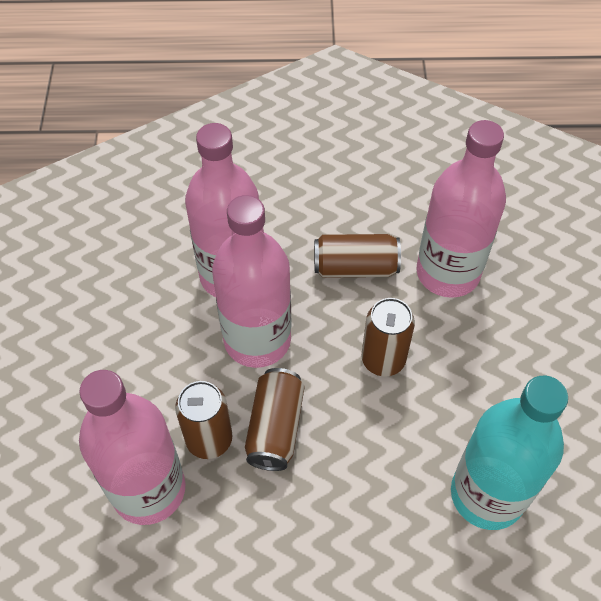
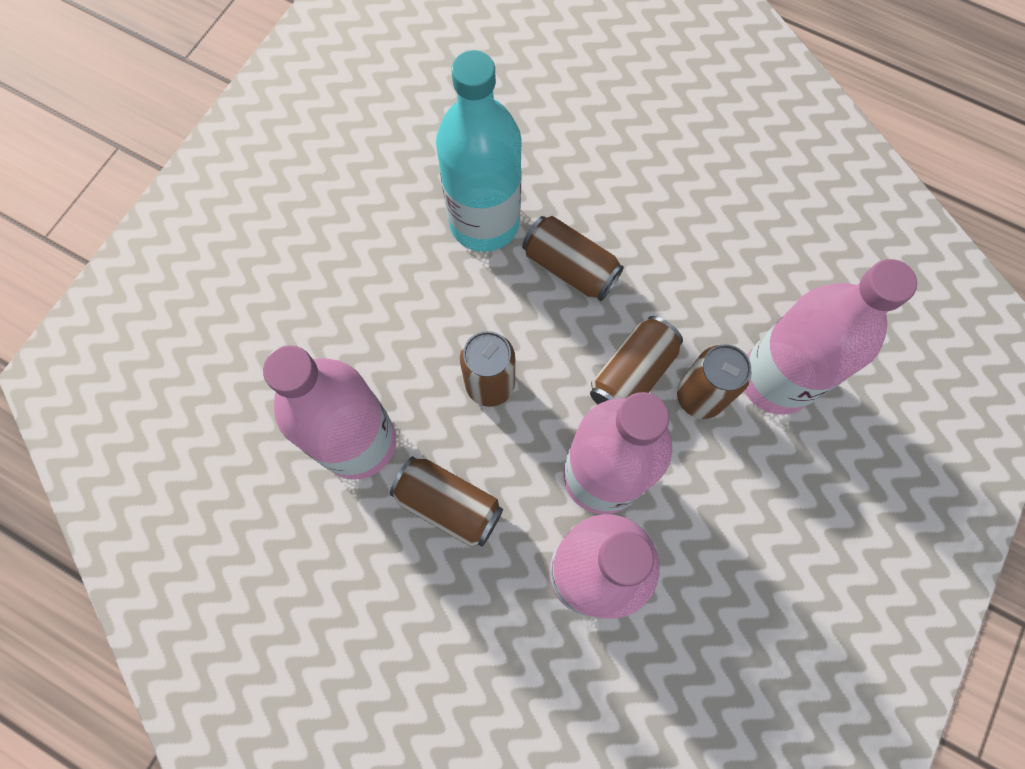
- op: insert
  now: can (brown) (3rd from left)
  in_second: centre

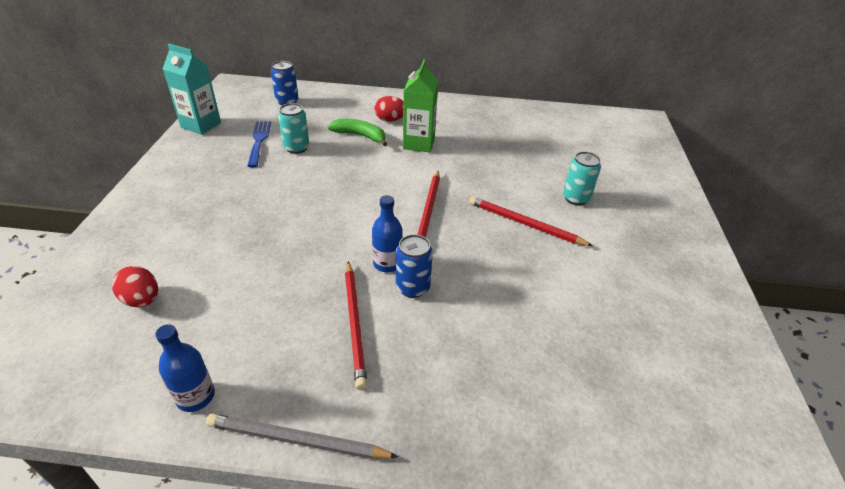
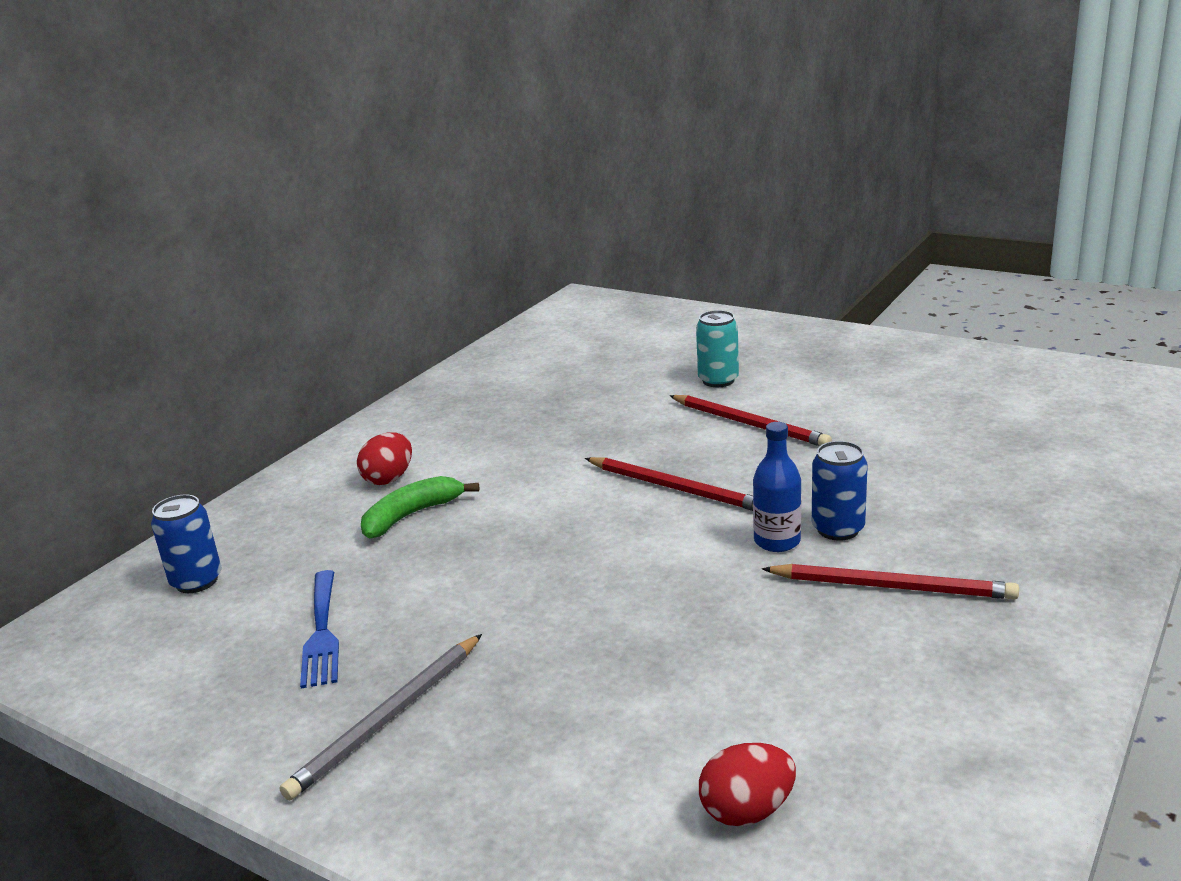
- op: move
  was: pencil (grey)
  in_first: bottom centre
  in_second: bottom left
- op: rotate
  was: fork (blue)
  in_first: top left
  in_second: bottom left
  clockwise: -120
- op: rotate
  was: pencil (red) (3rd from left in the first image)
  in_first: centre
  in_second: centre
  clockwise: -105
- op: delete
  was: bottle (blue) (1st from left)
  in_first: bottom left
- op: delete
  was: carton (turquoise)
  in_first: top left
- op: delete
  was: can (turquoise) (1st from left)
  in_first: top centre
- op: delete
  was: carton (green)
  in_first: top centre

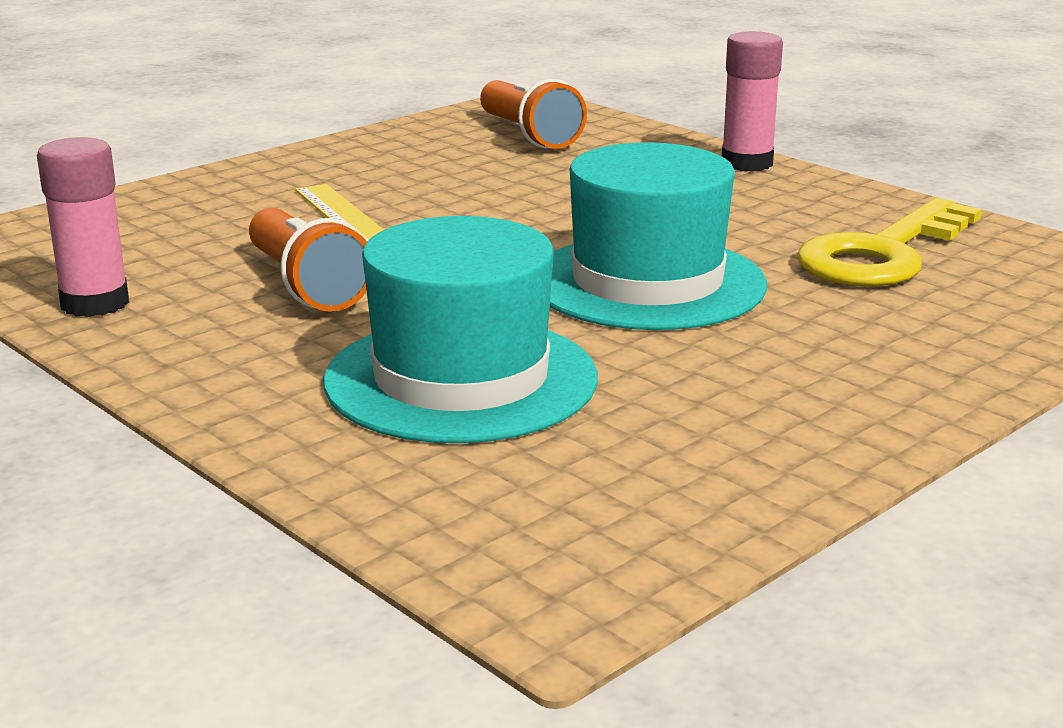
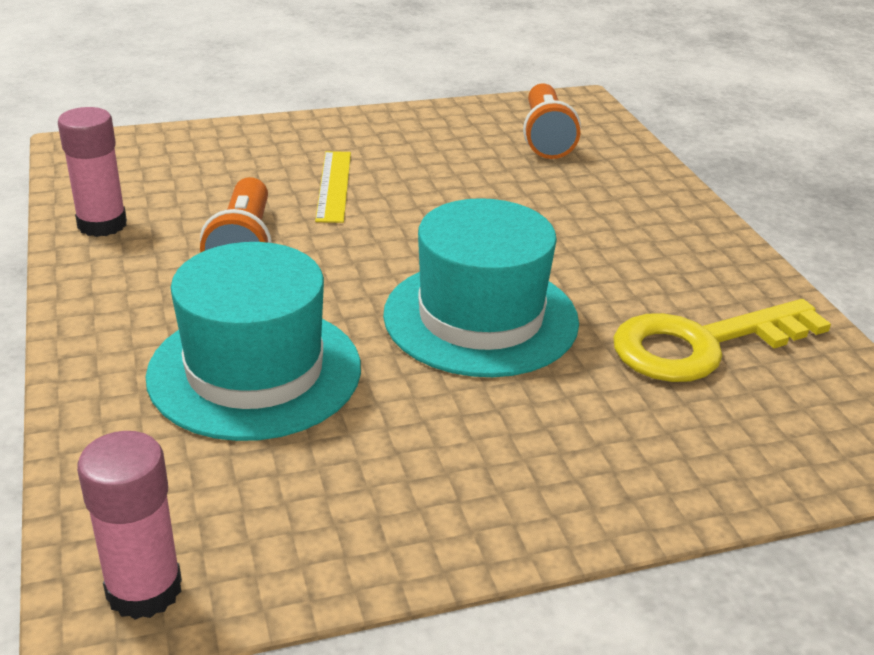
- op: move
  was: glue stick (pink) (2nd from left)
  in_first: top right
  in_second: bottom left

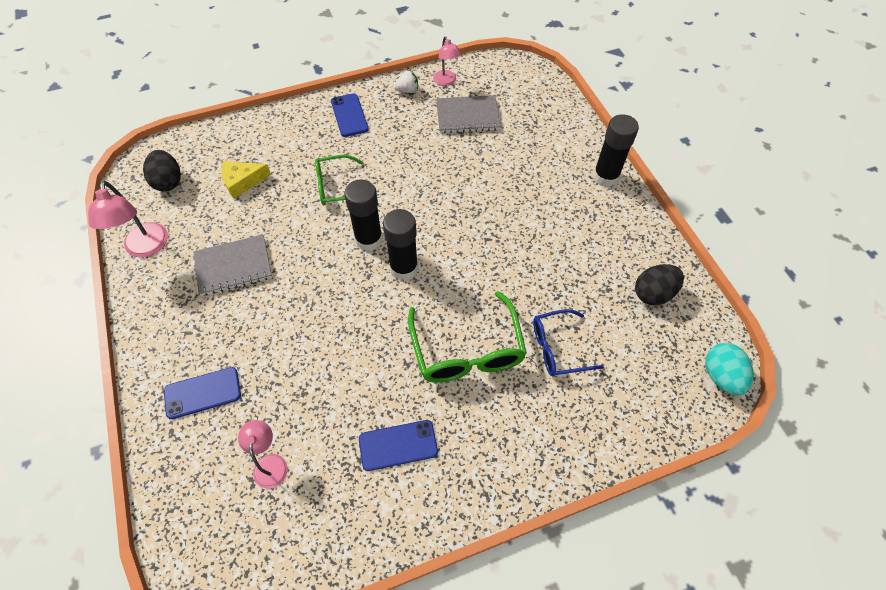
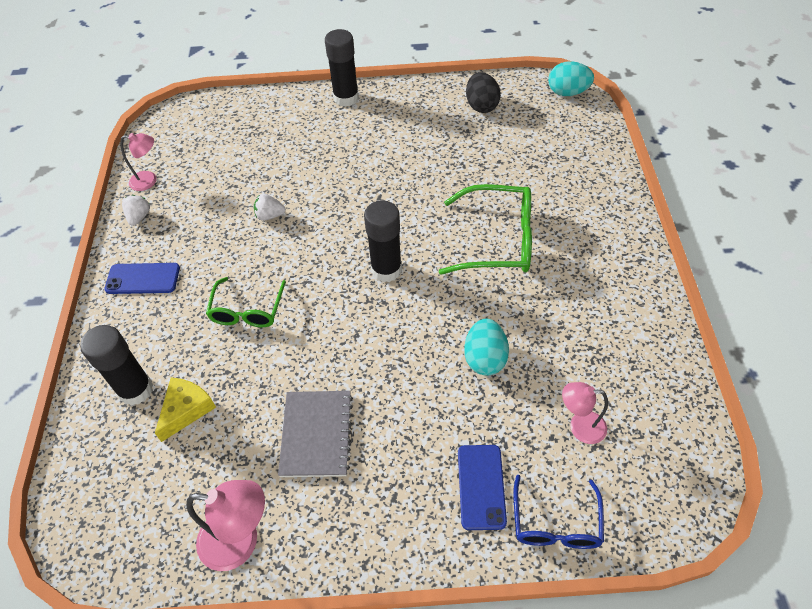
- op: move
  was: glue stick (black) (1st from left)
  in_first: centre
  in_second: middle left
- op: rotate
  was: cheese (yellow)
  in_first: top left
  in_second: bottom left
  clockwise: -150
- op: insert
  now: strawberry (white) (2nd from left)
  in_second: middle left
- op: insert
  now: egg (turquoise) (1st from left)
  in_second: centre
- op: move
  was: glasses (blue)
  in_first: centre
  in_second: bottom right
- op: delete
  was: egg (black) (1st from left)
  in_first: top left
- op: delete
  was: phone (blue) (3rd from left)
  in_first: bottom centre
- op: delete
  was: notebook (grey) (2nd from left)
  in_first: top centre

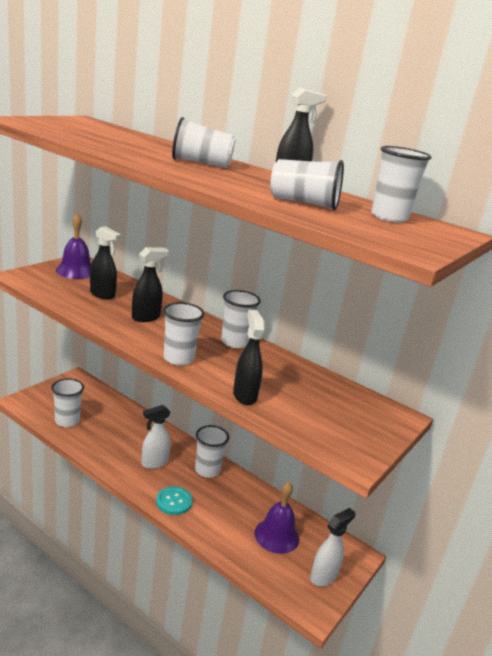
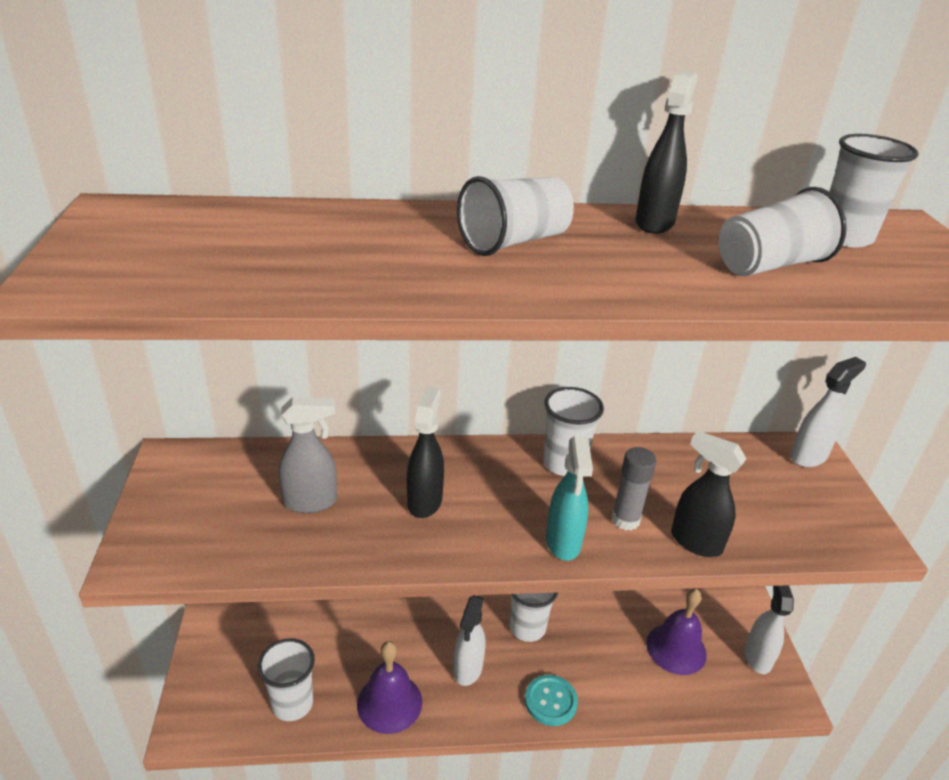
- op: recolor
  was: spray bottle (black) (1st from left)
  now: spray bottle (grey)
  in_first: middle left
  in_second: middle left
- op: move
  was: bell (purple) (1st from left)
  in_first: middle left
  in_second: bottom centre
- op: replace
  was: cup (white) (2nd from left)
  now: spray bottle (turquoise)
  in_first: centre
  in_second: centre
- op: insert
  now: glue stick (grey)
  in_second: middle right
- op: insert
  now: spray bottle (white) (3rd from left)
  in_second: middle right

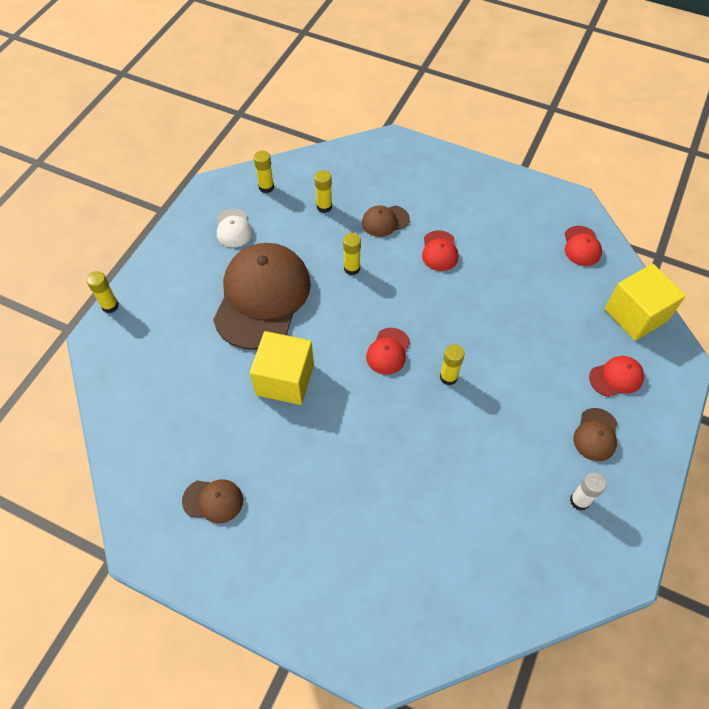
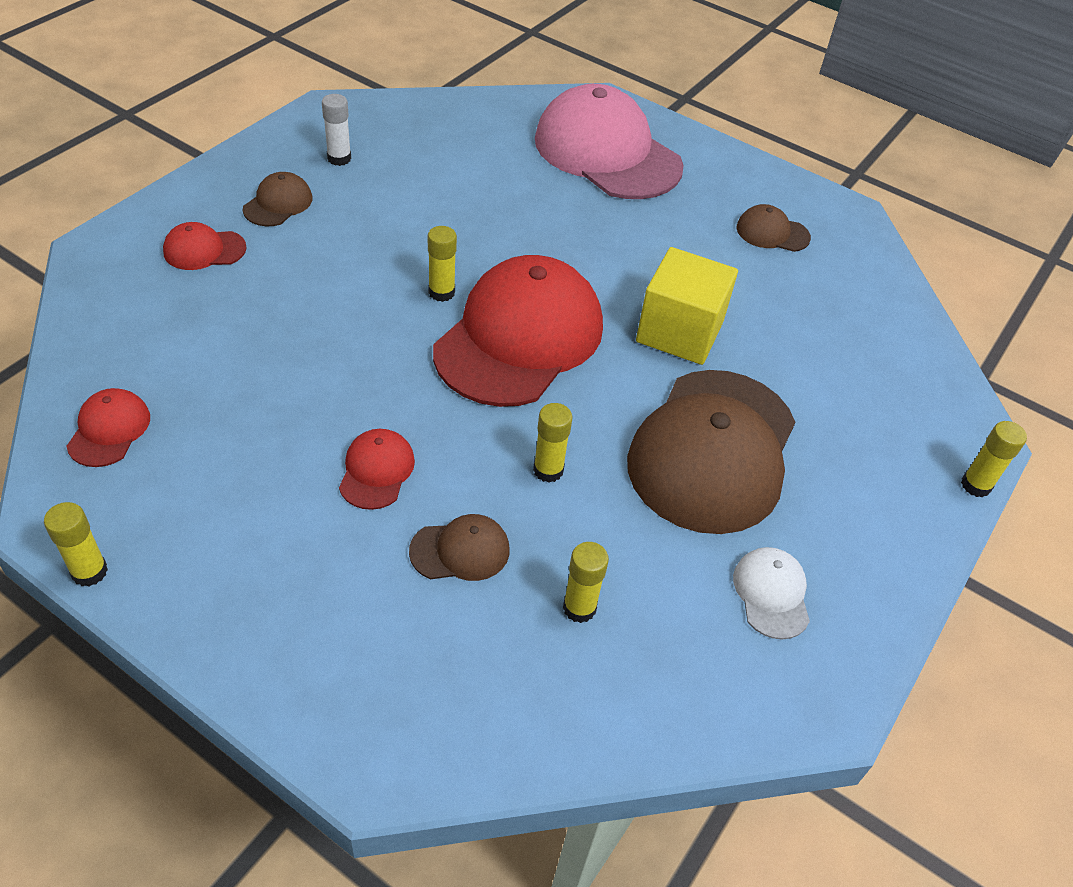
- op: move
  was: glue stick (yellow) (2nd from left in the first image)
  now: glue stick (yellow) (1st from left)
  in_first: top centre
  in_second: middle left
- op: resize
  was: cap (red) (1st from left in the first image)
  in_first: centre
  in_second: centre
  ratio: 2.33
- op: insert
  now: cap (pink)
  in_second: top centre
- op: delete
  was: cube (yellow) (2nd from left)
  in_first: middle right

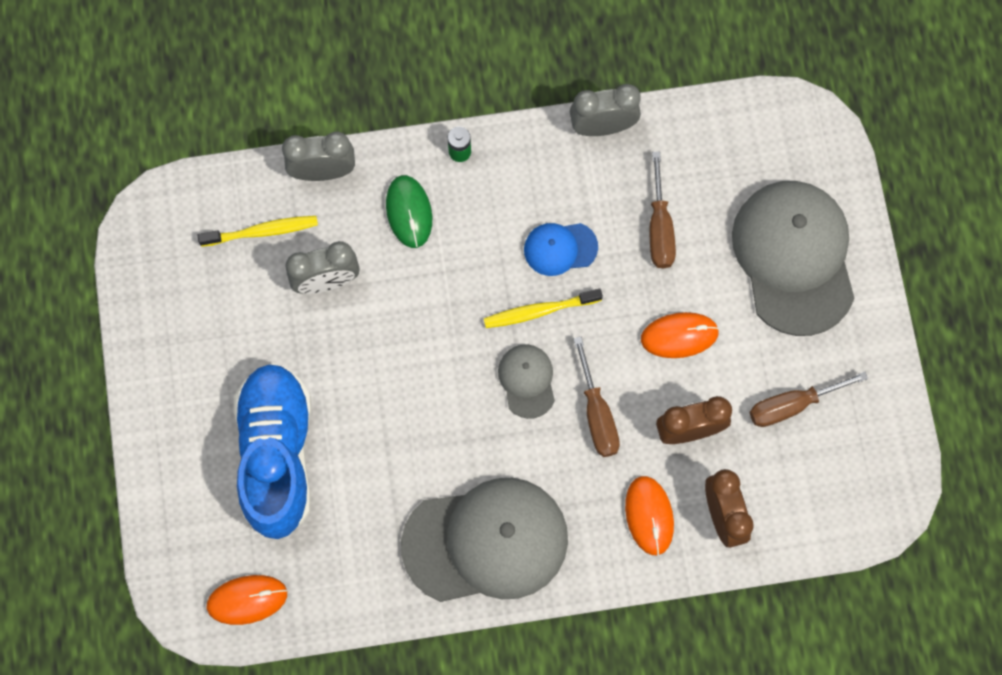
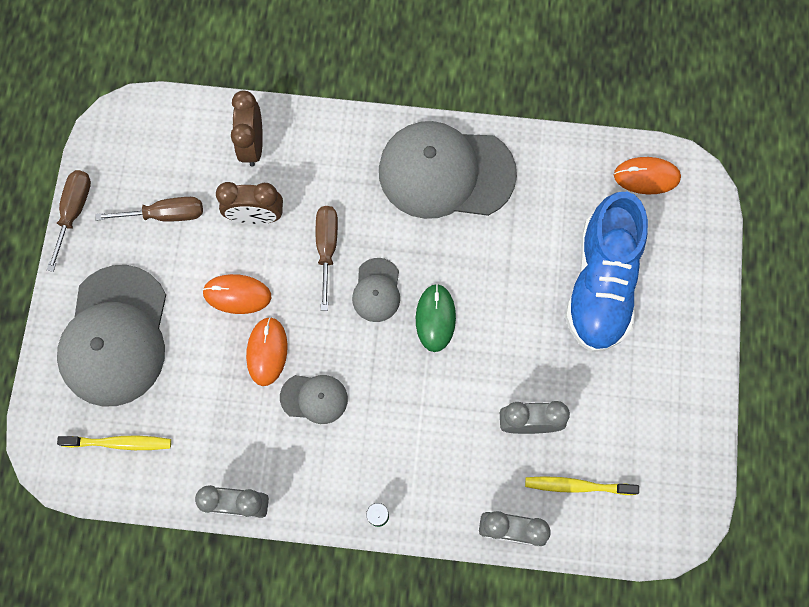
- op: move
  was: screwdriver (brown) (2nd from left in the first image)
  now: screwdriver (brown) (1st from left)
  in_first: top centre
  in_second: middle left
- op: move
  was: toothbrush (yellow) (2nd from left in the first image)
  now: toothbrush (yellow) (1st from left)
  in_first: centre
  in_second: bottom left
- op: move
  was: mouse (orange) (2nd from left)
  in_first: bottom centre
  in_second: middle left
- op: recolor
  was: cap (blue)
  now: cap (grey) (2nd from left)
  in_first: centre
  in_second: centre
- op: move
  was: mouse (green)
  in_first: top centre
  in_second: centre

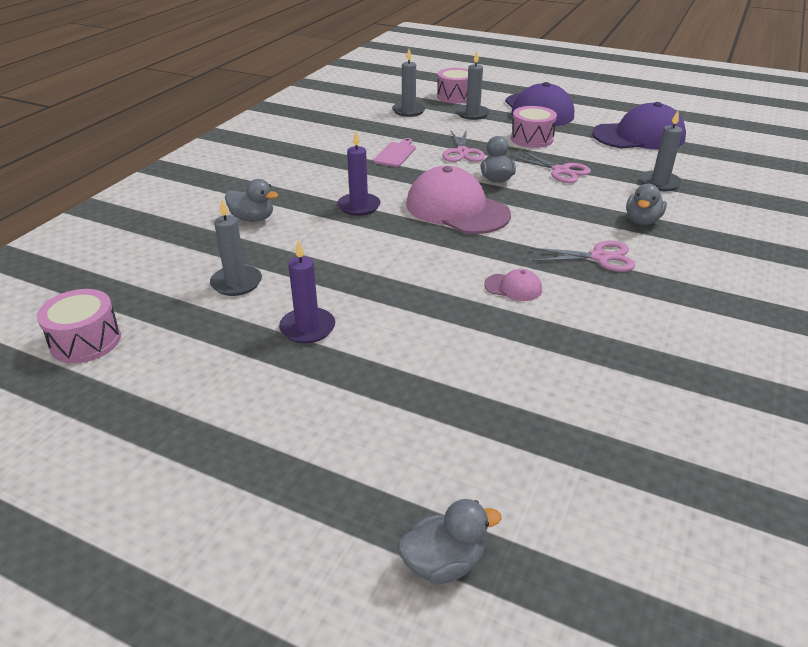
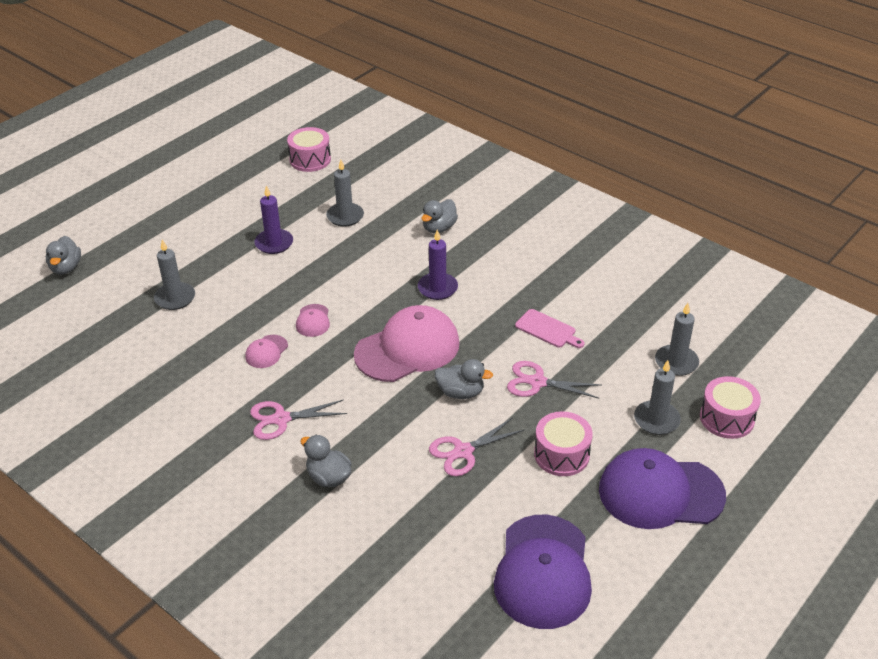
- op: move
  was: candle (grey) (4th from left in the first image)
  now: candle (grey) (1st from left)
  in_first: top right
  in_second: middle left
- op: rotate
  was: scissors (pink) (3rd from left in the first image)
  in_first: middle right
  in_second: centre
  clockwise: 60
- op: insert
  now: cap (pink) (2nd from left)
  in_second: centre

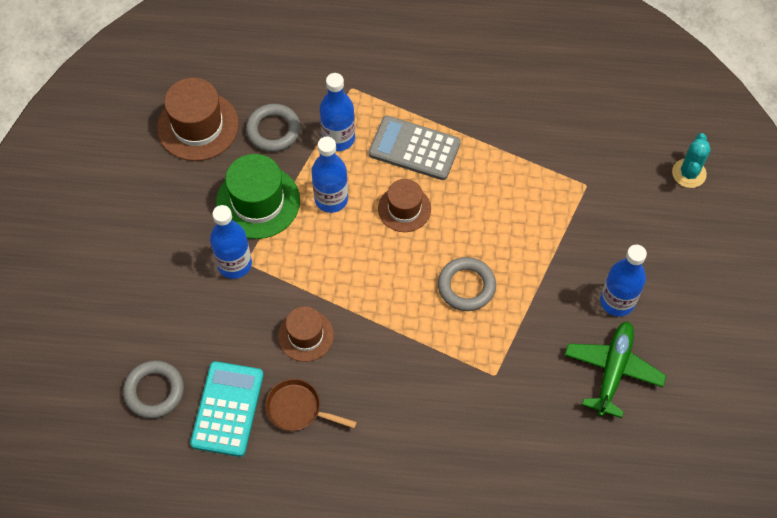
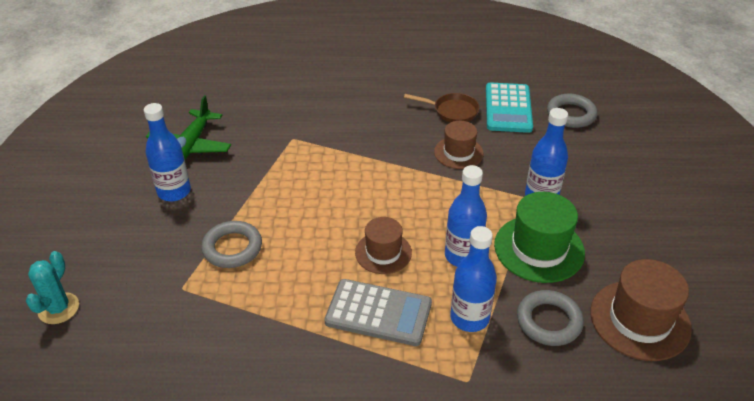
- op: move
  was: ring (grey) (3rd from left in the first image)
  now: ring (grey) (1st from left)
  in_first: centre
  in_second: middle left

